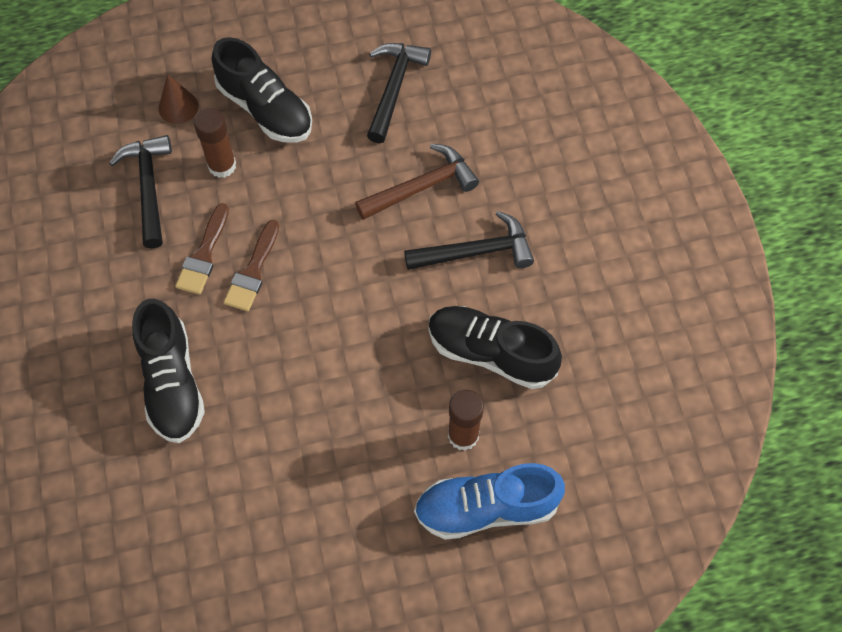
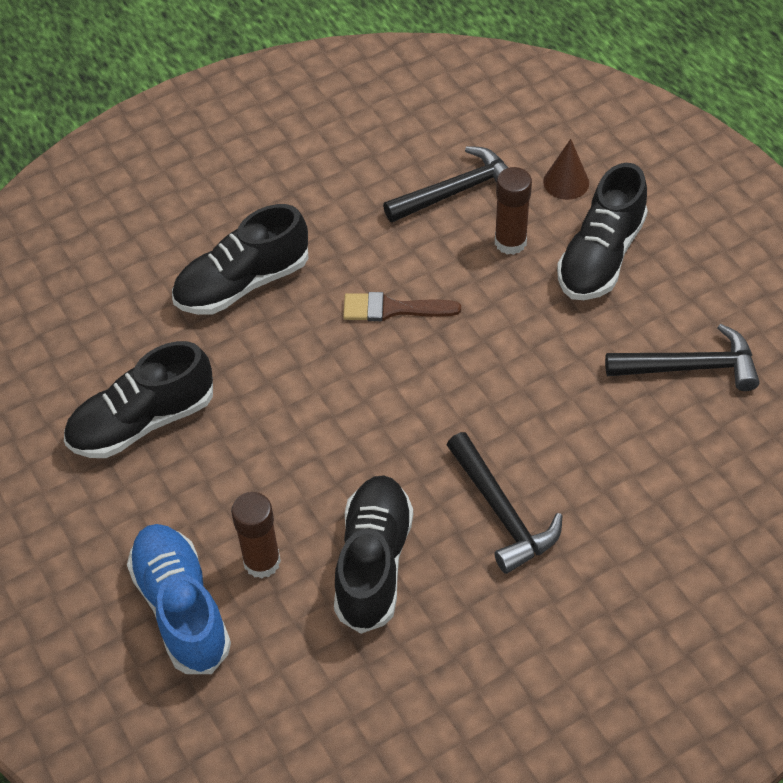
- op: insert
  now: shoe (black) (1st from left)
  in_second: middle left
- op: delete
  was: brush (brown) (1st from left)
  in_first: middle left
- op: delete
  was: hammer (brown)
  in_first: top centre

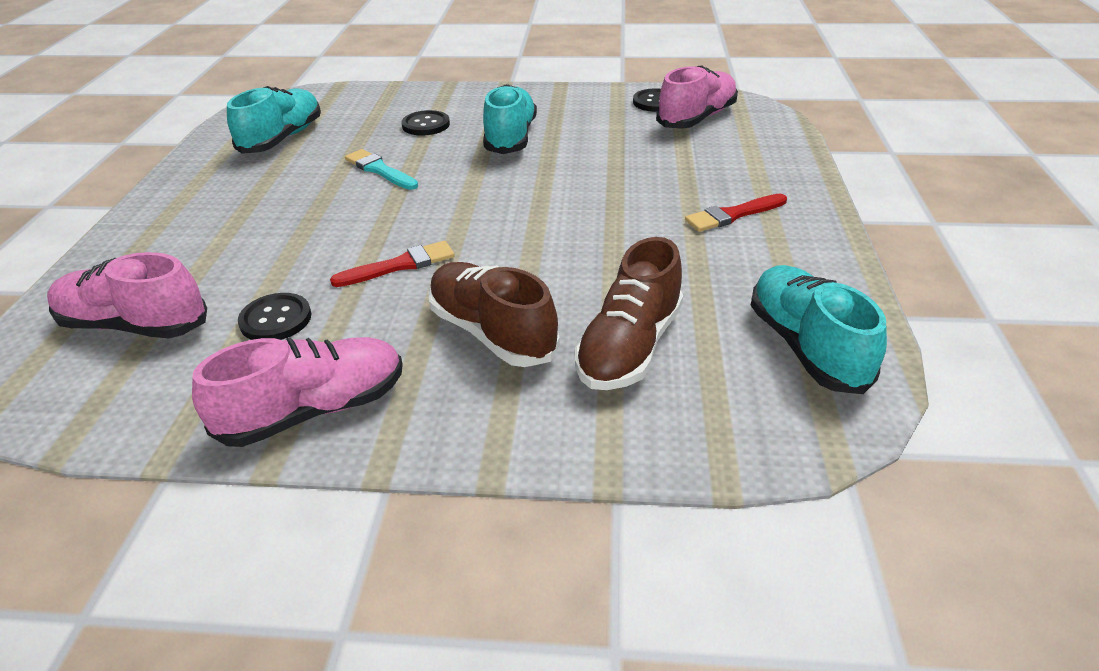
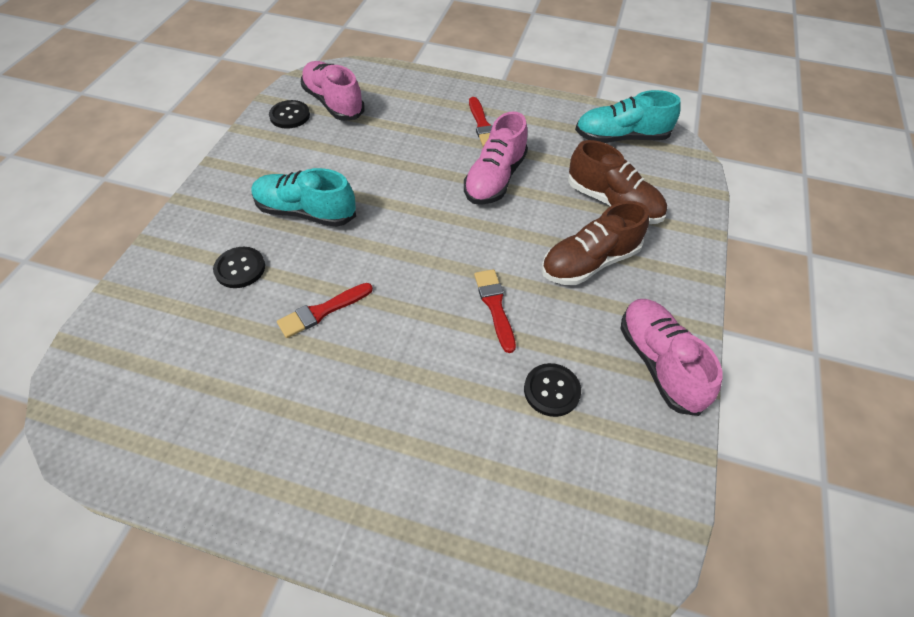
- op: recolor
  was: brush (turquoise)
  now: brush (red) (1st from left)
  in_first: top centre
  in_second: centre
- op: move
  was: shoe (pink) (1st from left in the first image)
  now: shoe (pink) (2nd from left)
  in_first: middle left
  in_second: top centre
- op: delete
  was: shoe (turquoise) (1st from left)
  in_first: top left

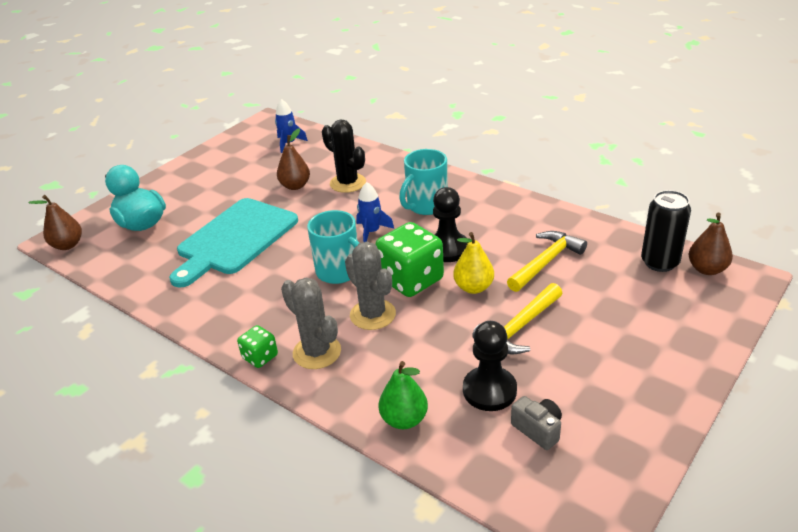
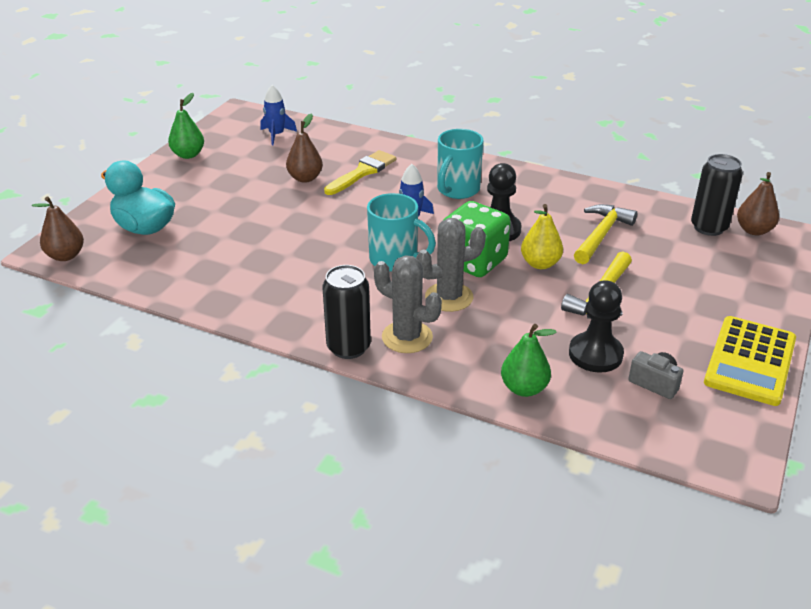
- op: insert
  now: pear (green) (1st from left)
  in_second: top left
- op: replace
  was: dice (green) (1st from left)
  now: can (black) (1st from left)
  in_first: middle left
  in_second: centre
- op: replace
  was: cactus (black)
  now: brush (yellow)
  in_first: top centre
  in_second: top centre
- op: rotate
  was: cactus (grey) (2nd from left)
  in_first: centre
  in_second: centre
  clockwise: -60
- op: insert
  now: calculator (yellow)
  in_second: middle right
- op: delete
  was: cutting board (turquoise)
  in_first: middle left

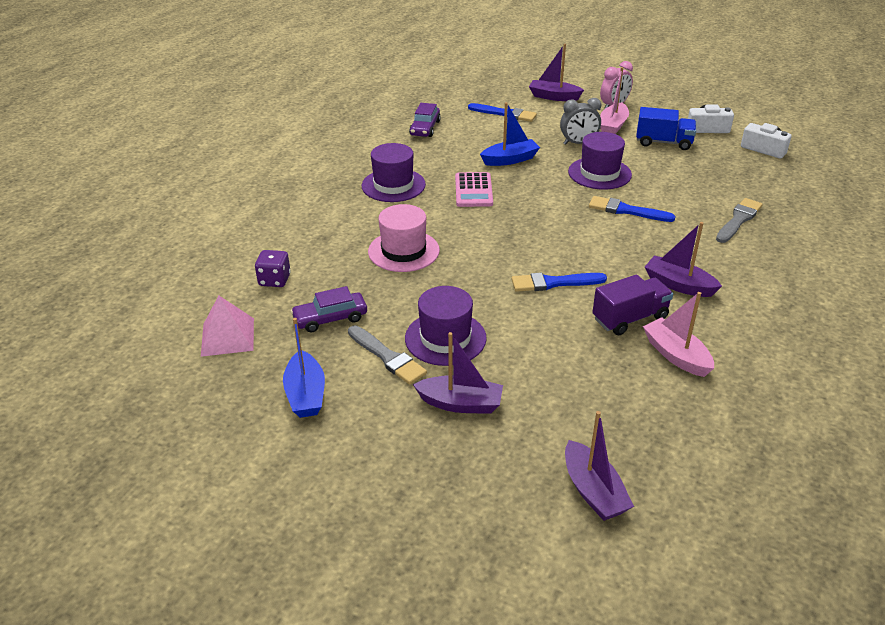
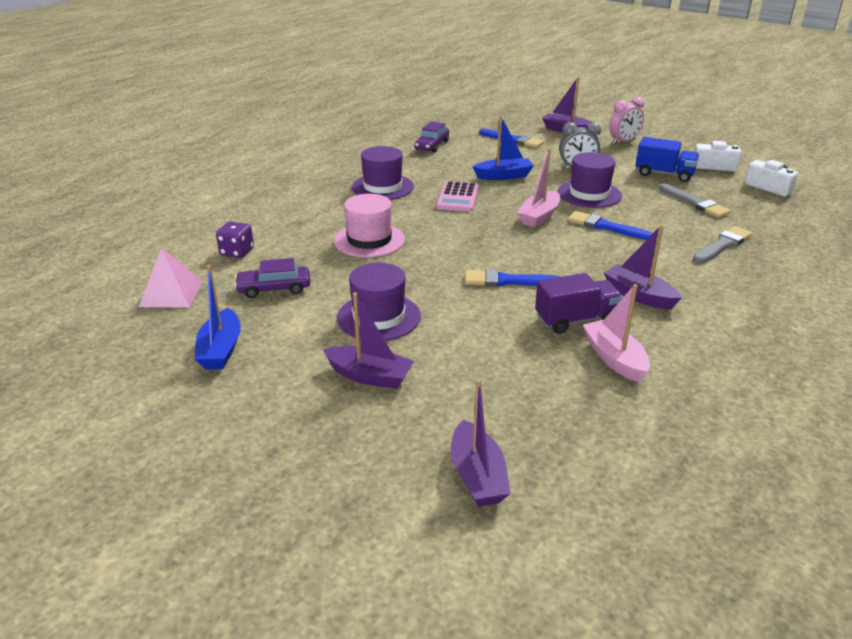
- op: move
  was: boat (pink) (1st from left)
  in_first: top right
  in_second: top centre
- op: move
  was: brush (grey) (1st from left)
  in_first: centre
  in_second: top right

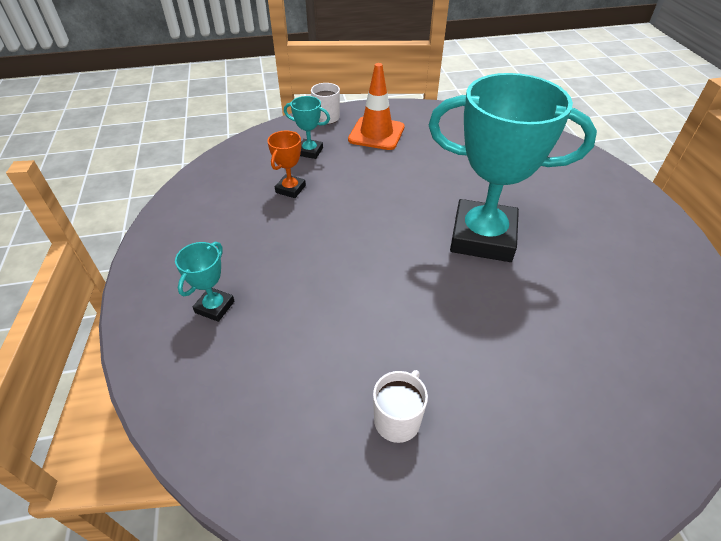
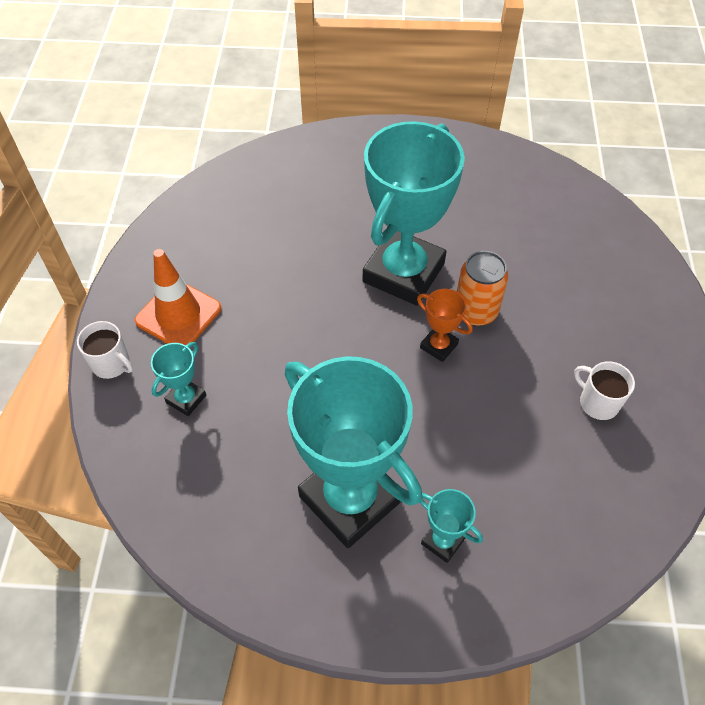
- op: insert
  now: trophy (turquoise) (2nd from left)
  in_second: centre
- op: move
  was: trophy (orange)
  in_first: top centre
  in_second: centre
- op: insert
  now: can (orange)
  in_second: middle right

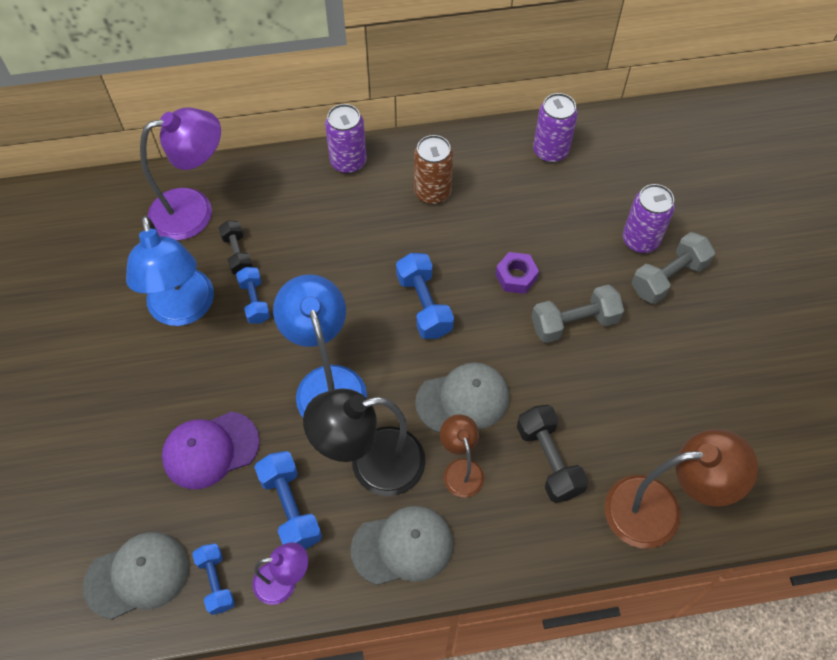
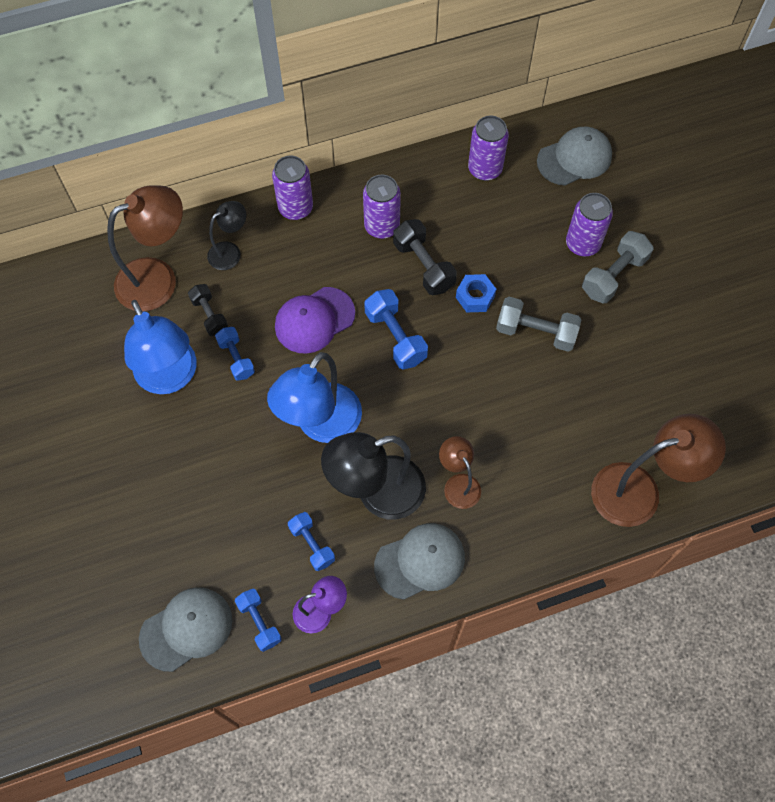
- op: recolor
  was: lamp (purple) (1st from left)
  now: lamp (brown) (1st from left)
  in_first: top left
  in_second: top left
- op: insert
  now: lamp (black) (1st from left)
  in_second: top left
- op: rotate
  was: lamp (blue) (2nd from left)
  in_first: centre
  in_second: centre
  clockwise: -120
- op: move
  was: cap (purple)
  in_first: bottom left
  in_second: centre
- op: resize
  was: dumbbell (blue) (3rd from left)
  in_first: bottom centre
  in_second: bottom centre
  ratio: 0.66
- op: recolor
  was: can (brown)
  now: can (purple) (2nd from left)
  in_first: top centre
  in_second: top centre
- op: move
  was: dumbbell (black) (2nd from left)
  in_first: bottom centre
  in_second: top centre
- op: recolor
  was: nut (purple)
  now: nut (blue)
  in_first: centre
  in_second: centre
- op: rotate
  was: dumbbell (grey) (1st from left)
  in_first: middle right
  in_second: middle right
  clockwise: 45
- op: move
  was: cap (grey) (3rd from left)
  in_first: centre
  in_second: top right

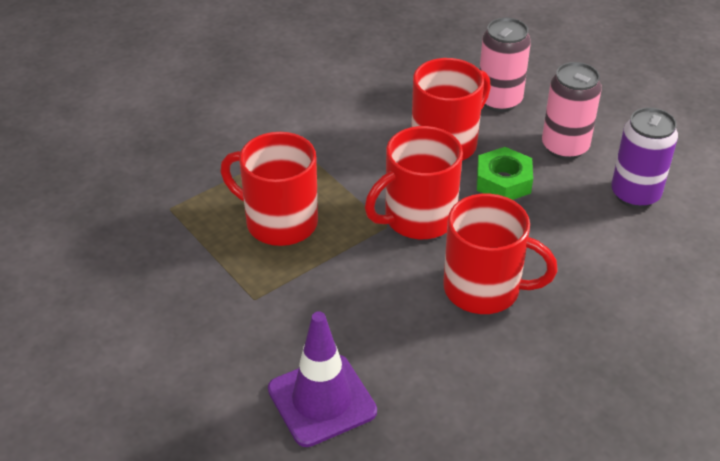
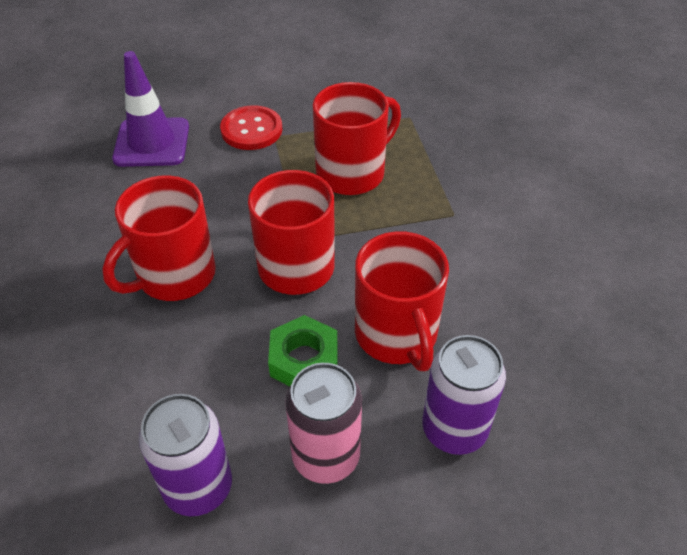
- op: insert
  now: button (red)
  in_second: top centre
- op: recolor
  was: can (pink) (1st from left)
  now: can (purple) (2nd from left)
  in_first: top right
  in_second: bottom right

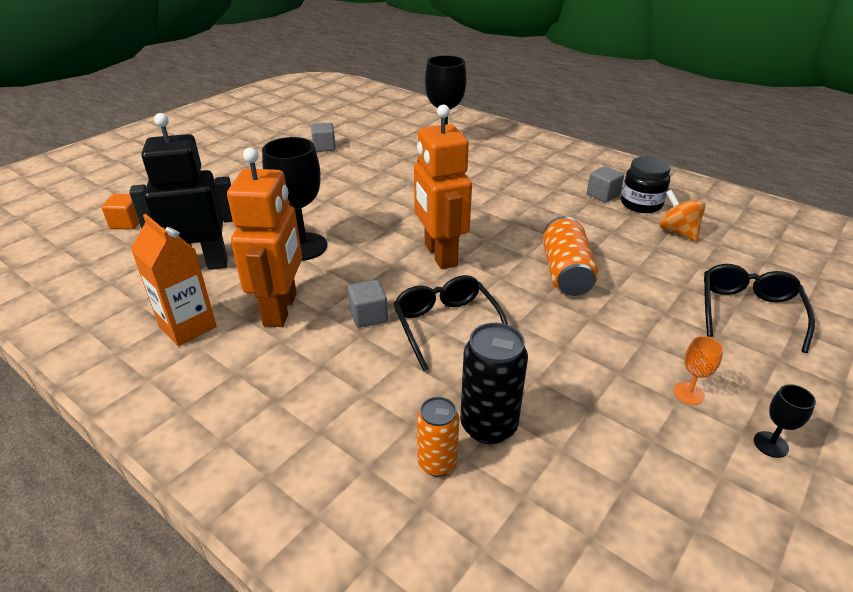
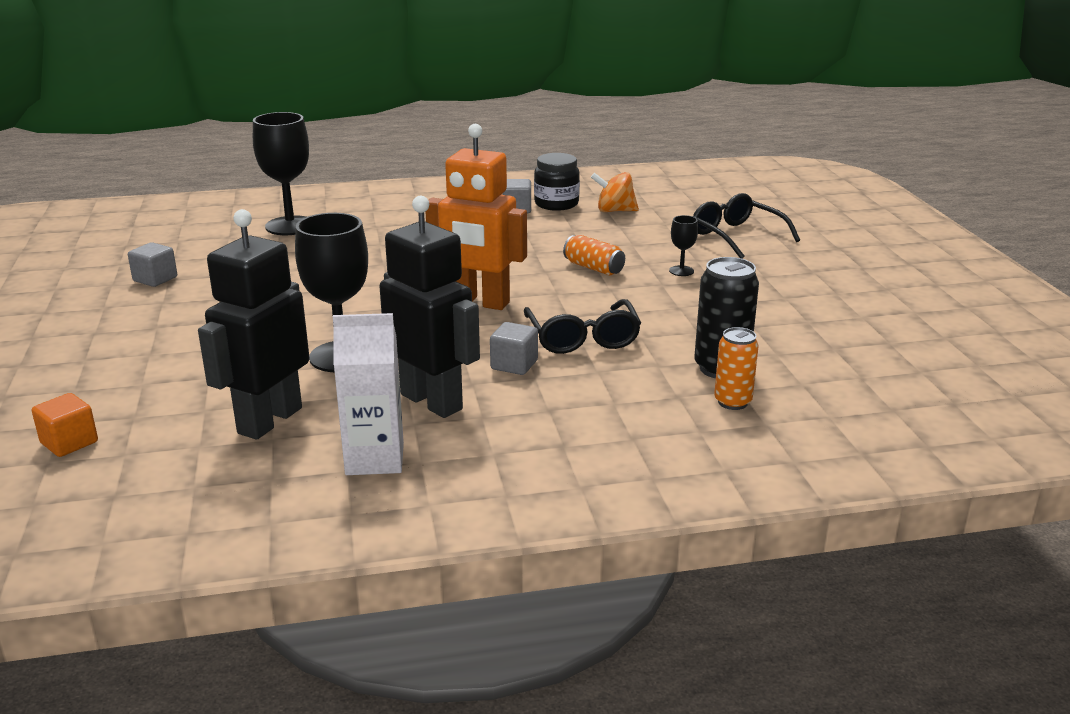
- op: recolor
  was: carton (orange)
  now: carton (white)
  in_first: middle left
  in_second: centre
- op: recolor
  was: robot (orange) (1st from left)
  now: robot (black) (2nd from left)
  in_first: middle left
  in_second: centre
- op: rotate
  was: glasses (black) (1st from left)
  in_first: centre
  in_second: centre
  clockwise: -120
- op: resize
  was: can (orange) (2nd from left in the first image)
  in_first: middle right
  in_second: centre
  ratio: 0.65
- op: move
  was: goblet (black) (3rd from left)
  in_first: bottom right
  in_second: centre
- op: delete
  was: goblet (orange)
  in_first: middle right

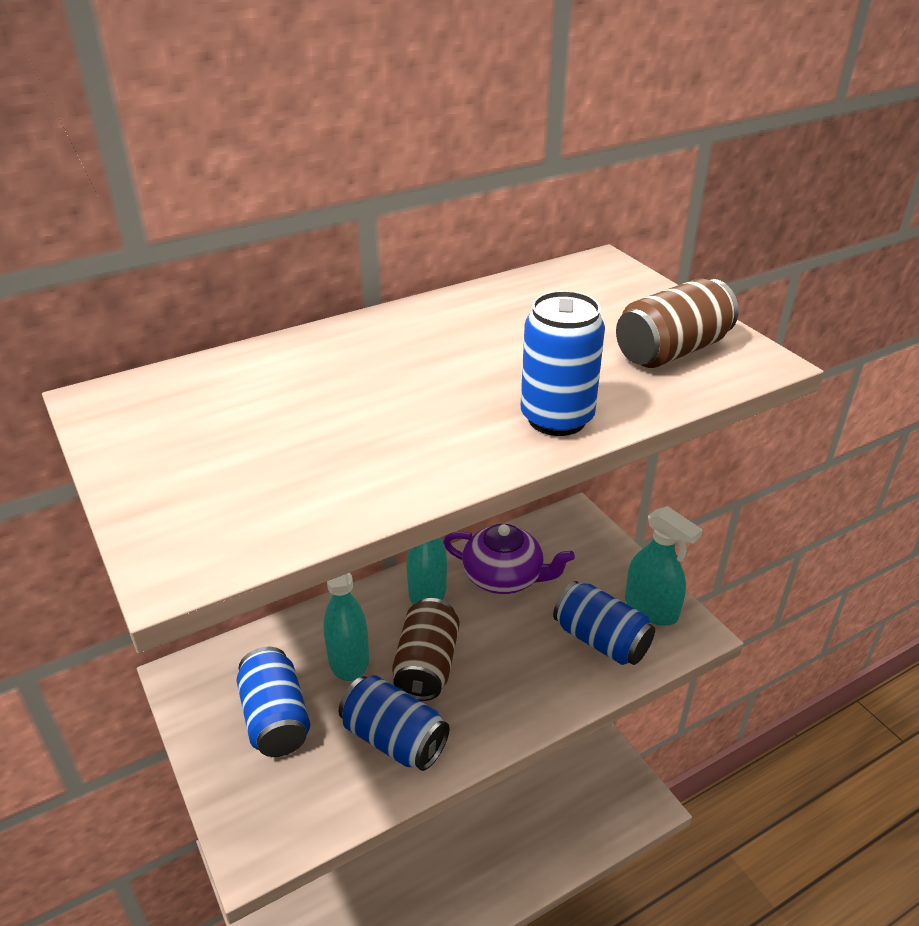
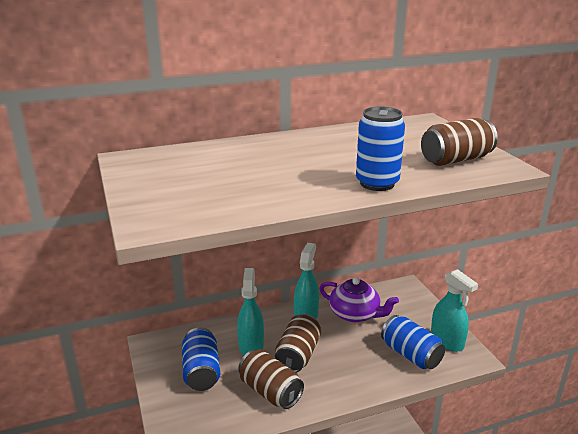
- op: recolor
  was: can (blue) (2nd from left)
  now: can (brown) (1st from left)
  in_first: bottom centre
  in_second: bottom centre

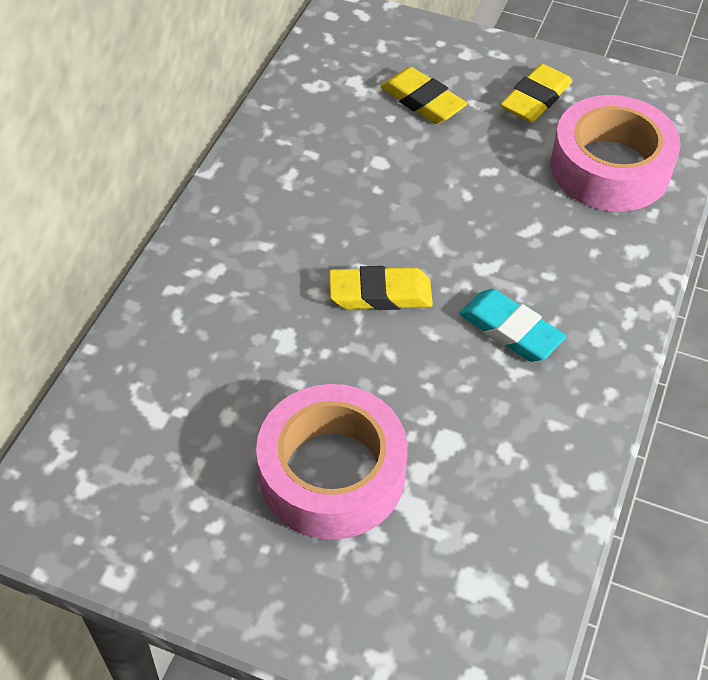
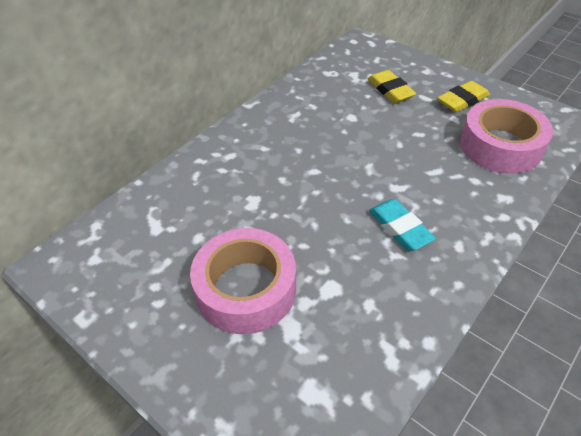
- op: delete
  was: eraser (yellow) (1st from left)
  in_first: centre

